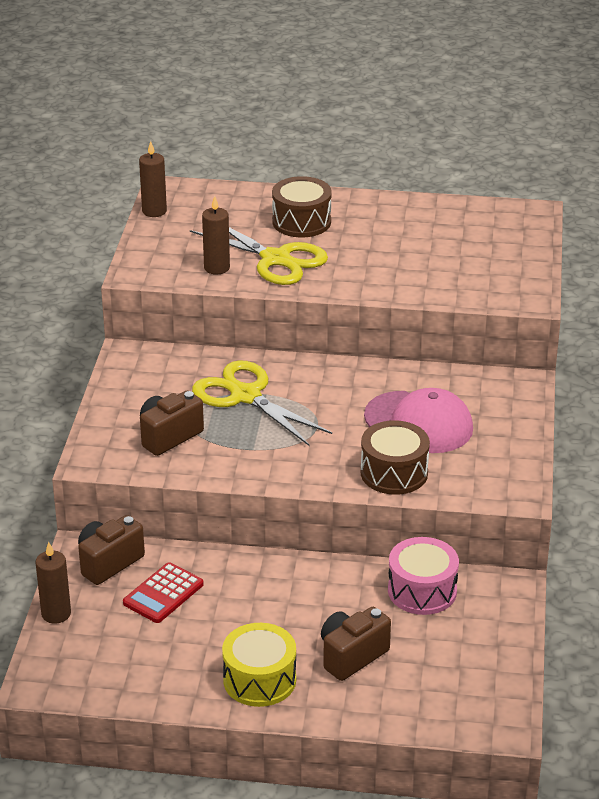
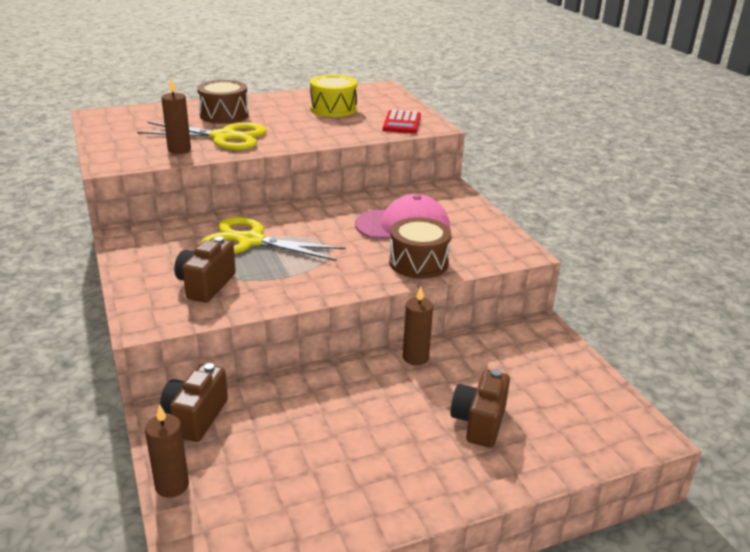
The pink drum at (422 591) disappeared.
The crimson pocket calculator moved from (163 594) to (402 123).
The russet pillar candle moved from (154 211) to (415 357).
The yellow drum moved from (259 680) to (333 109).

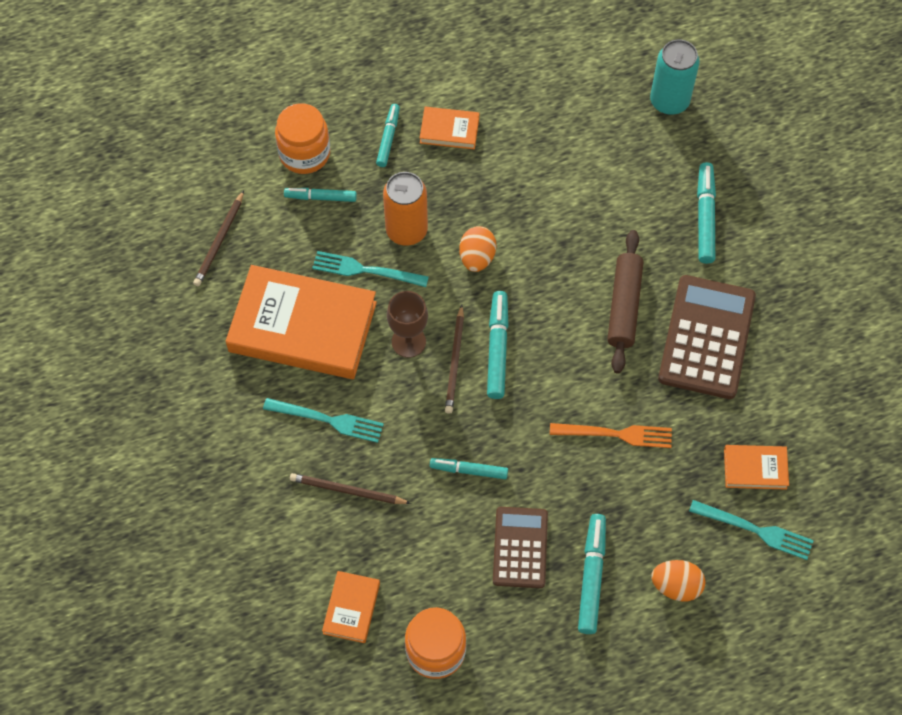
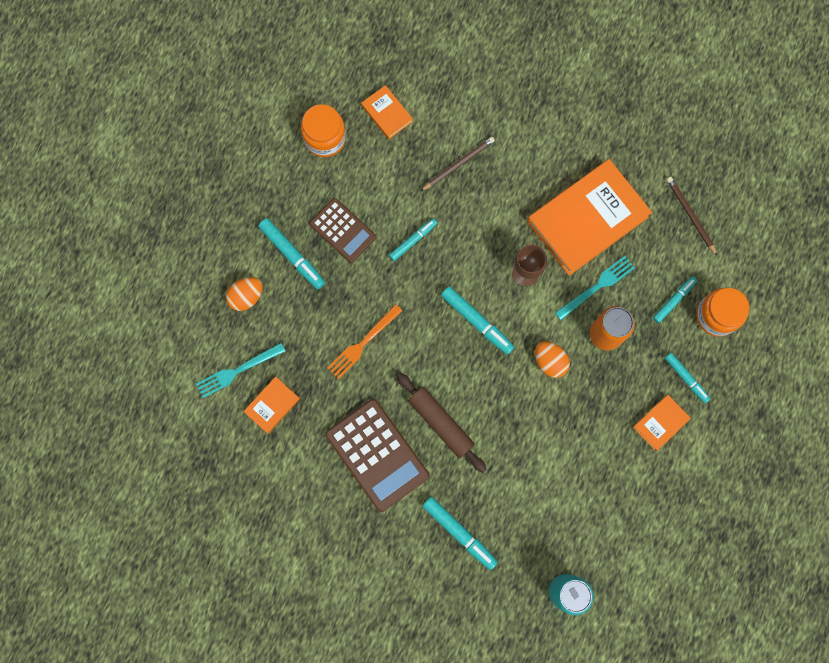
The teal dinner fork at (329 420) disappeared.
The russet wooden pencil at (455 361) disappeared.

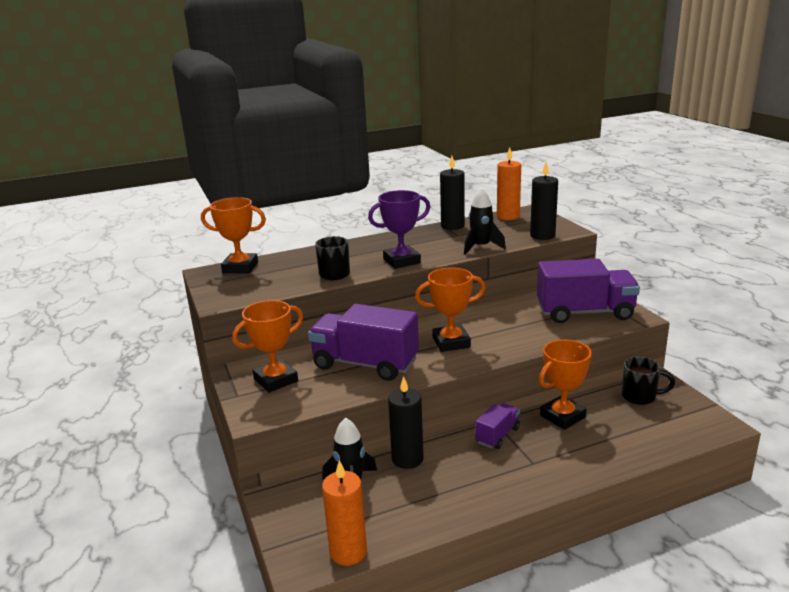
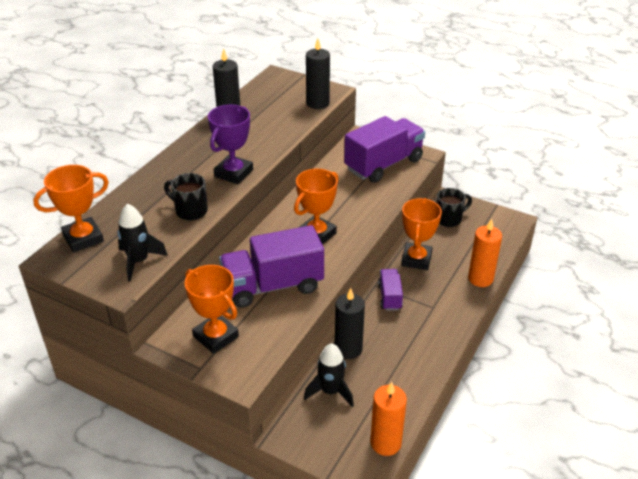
The ebony toy rocket moved from (481 247) to (139 261).
The bright orange pillar candle moved from (508 216) to (480 279).
The bright orange trophy at (276 380) turned 60 degrees counterclockwise.

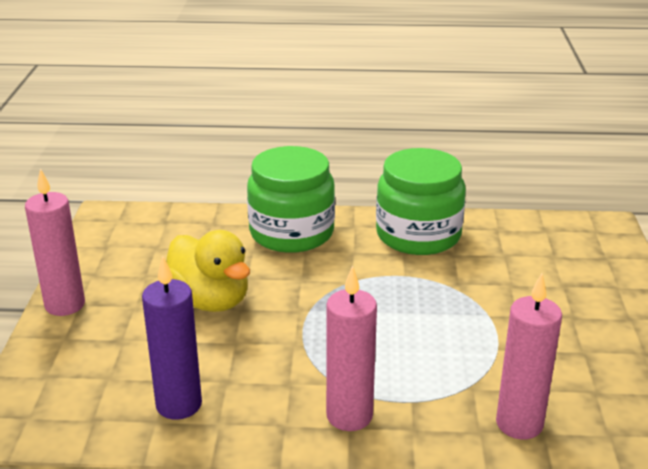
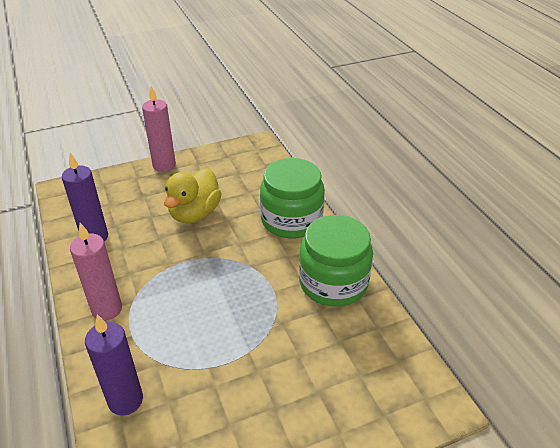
The pink pillar candle at (519 424) became the royal purple pillar candle at (125 400).

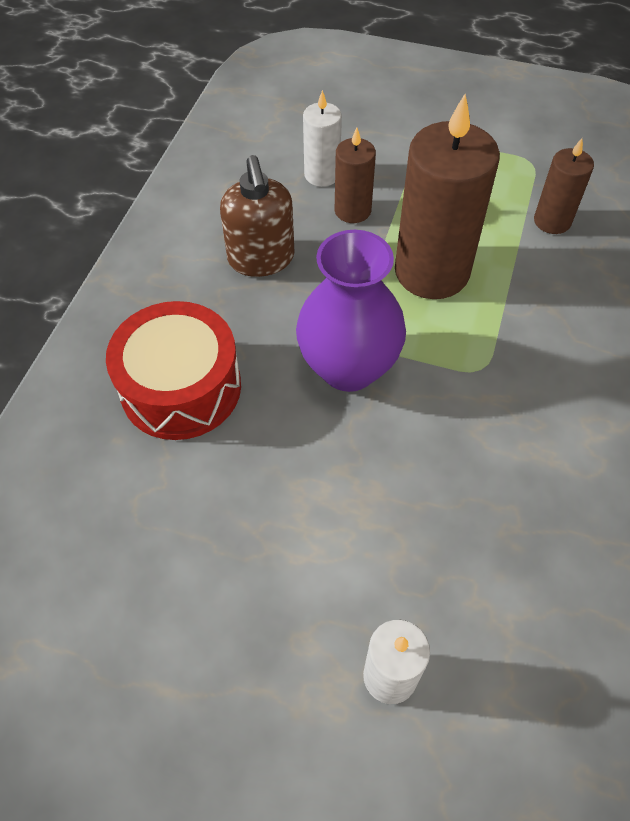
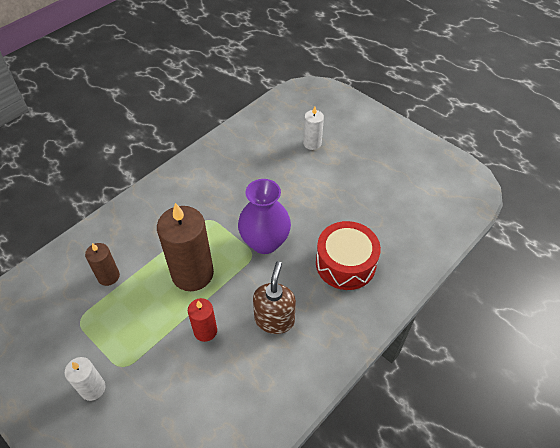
The pure white pillar candle moved from (322 175) to (93 388).
The russet pillar candle at (352 210) became the crimson pillar candle at (205 331).

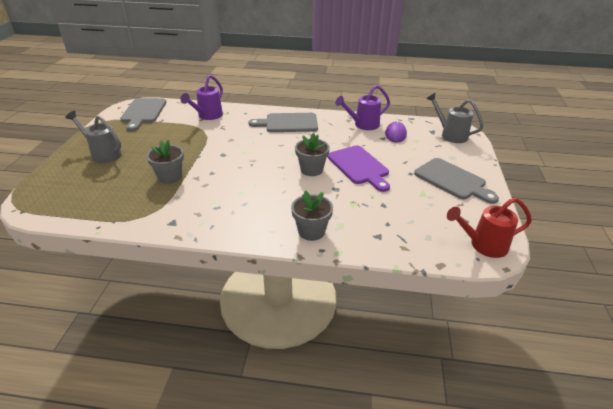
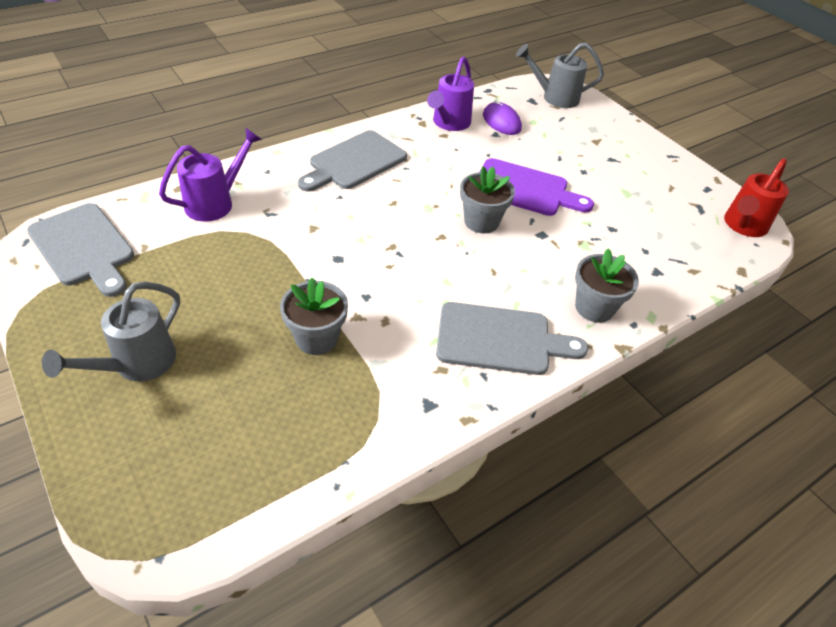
The grey cutting board moved from (452 180) to (500 339).
The grey sprinkling can at (103 154) turned 45 degrees counterclockwise.
The royal purple sprinkling can at (208 116) turned 120 degrees counterclockwise.

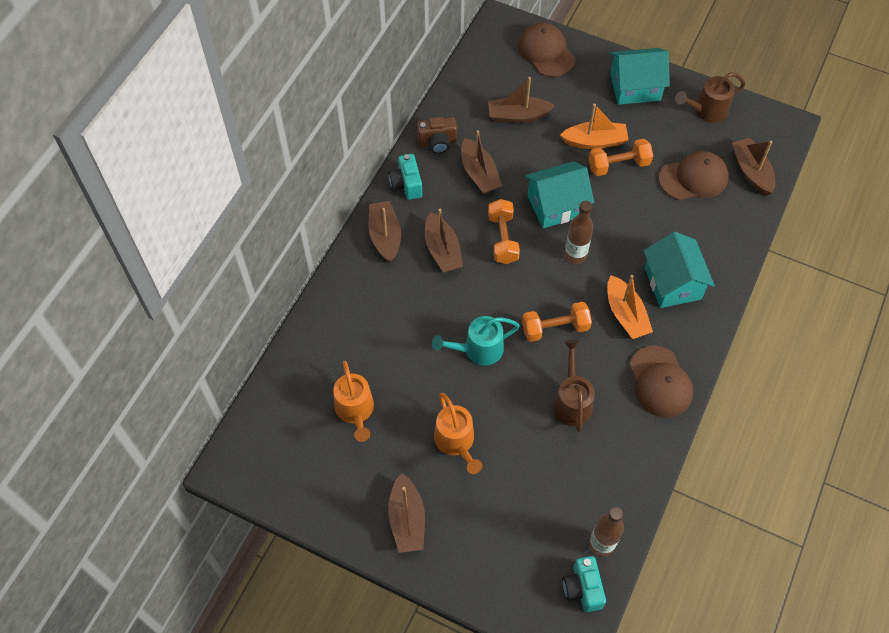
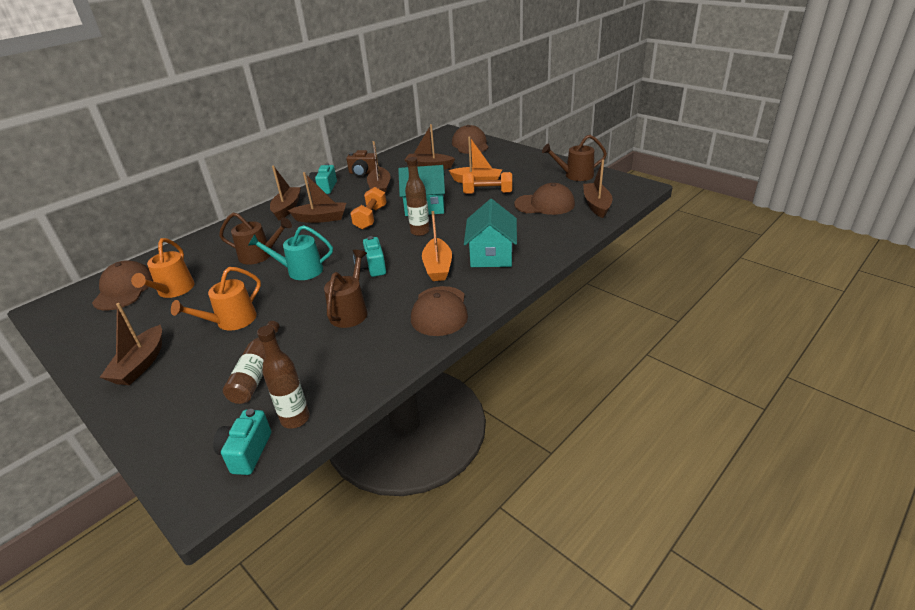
The teal house at (635 87) disappeared.
The russet baseball cap at (124 289) appeared.
The russet sprinkling can at (260 255) appeared.
The russet flask at (257 372) appeared.
The bright orange free weight at (555 328) was replaced by the teal photo camera at (372 267).
The russet boat at (442 250) turned 90 degrees counterclockwise.
The bright orange sprinkling can at (456 442) turned 45 degrees clockwise.

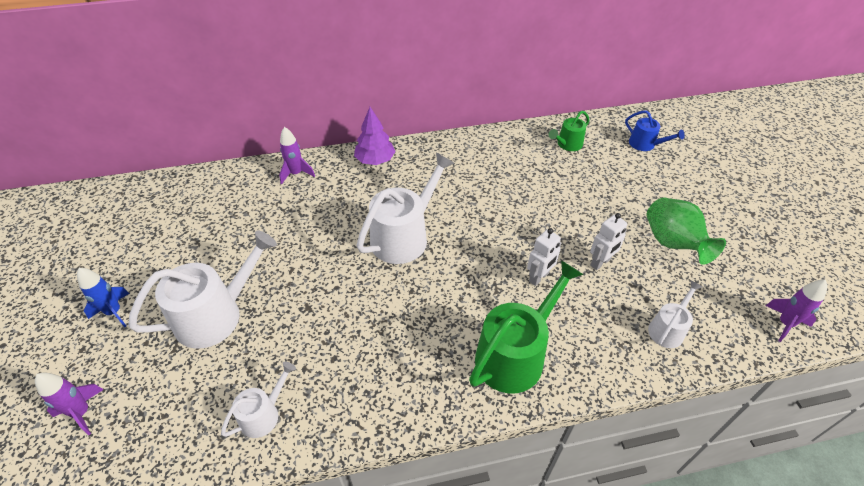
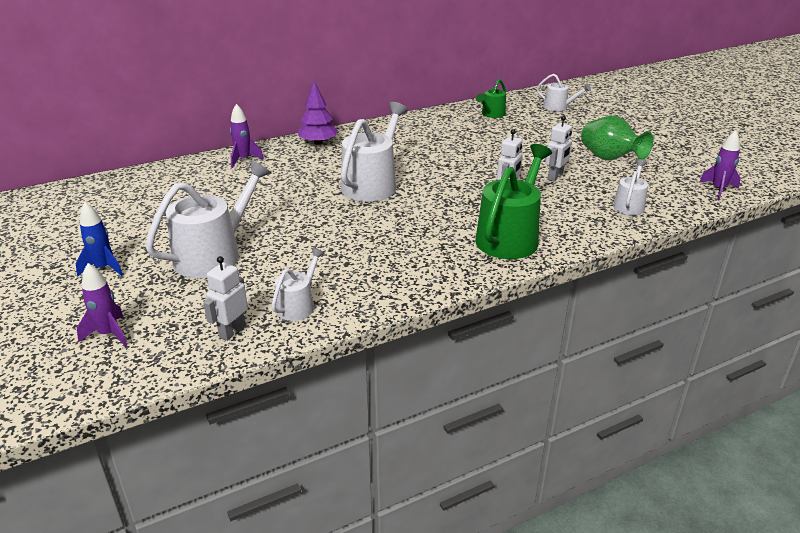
The pure white robot figure at (232 331) appeared.
The cobalt sprinkling can at (645 144) became the pure white sprinkling can at (558 107).

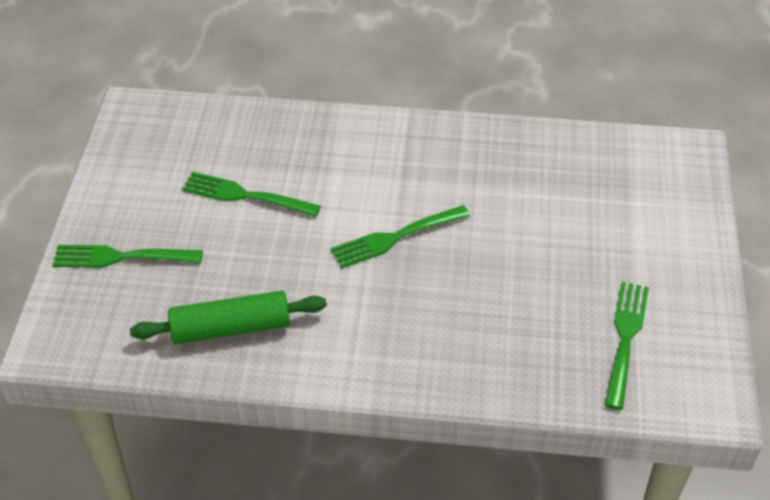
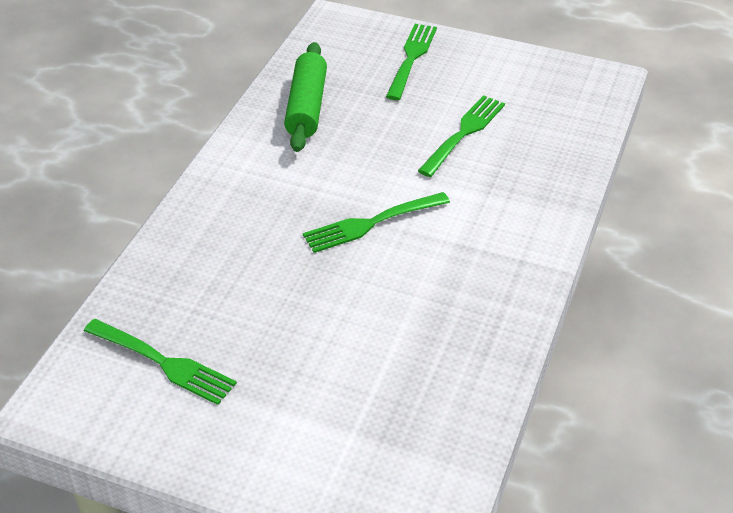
The leaf-green dinner fork at (396 237) turned 105 degrees counterclockwise.

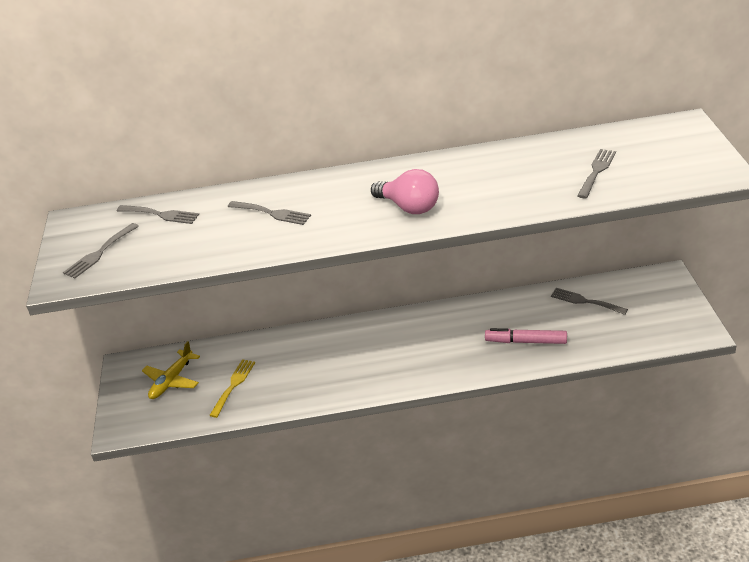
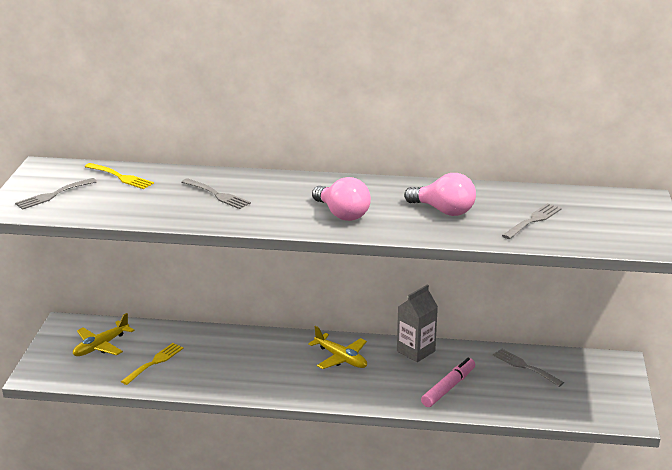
The yellow plane at (341 358) appeared.
The grey juice carton at (415 351) appeared.
The pink lightbulb at (444 211) appeared.
The grey dinner fork at (161 214) became the yellow dinner fork at (121 177).
The pink marker at (526 341) turned 105 degrees clockwise.

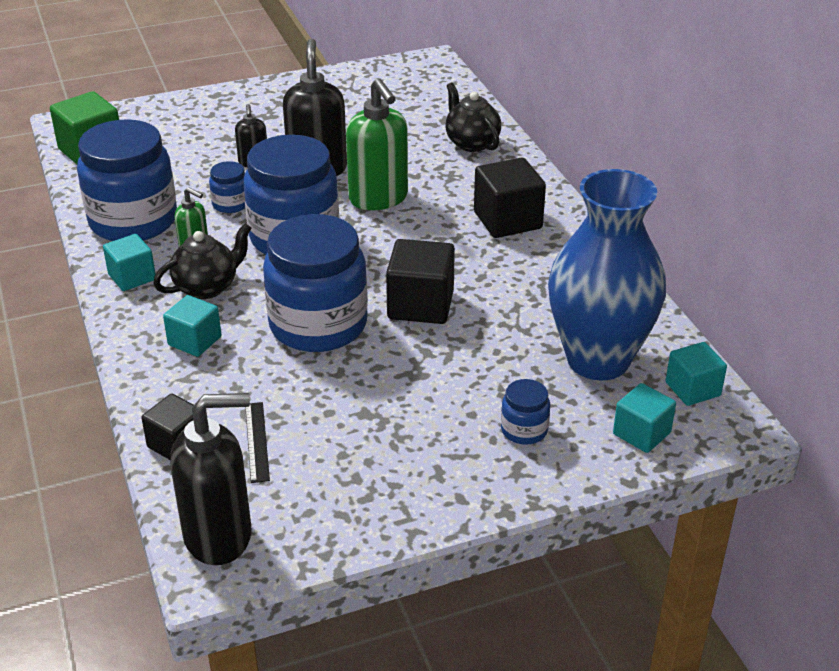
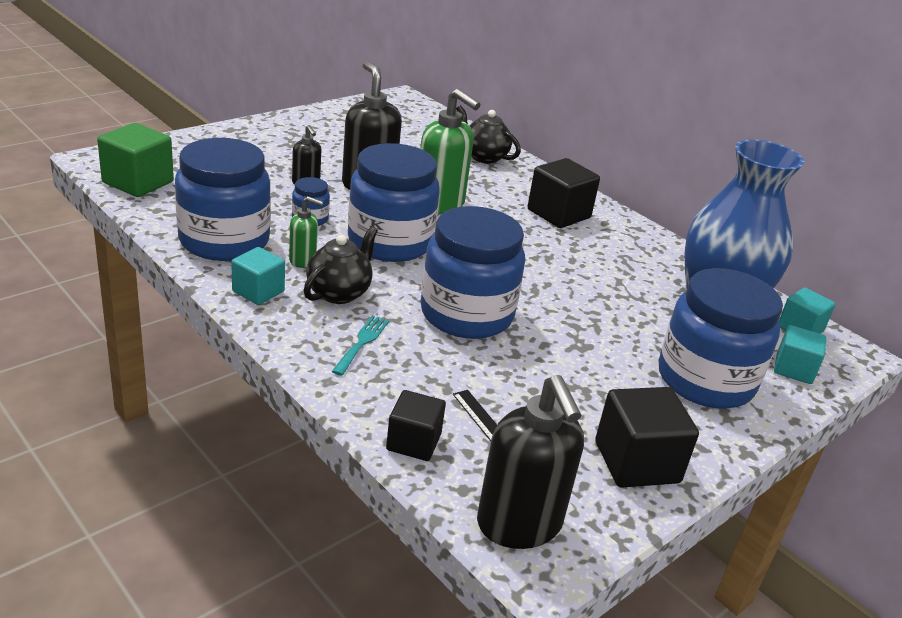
The ebony block moved from (420 305) to (636 462).
The teal block at (194 341) was replaced by the teal dinner fork at (362 342).
The ebony soap pump at (219 536) turned 105 degrees clockwise.
The cobalt jar at (524 430) changed to 2.30 times the size.

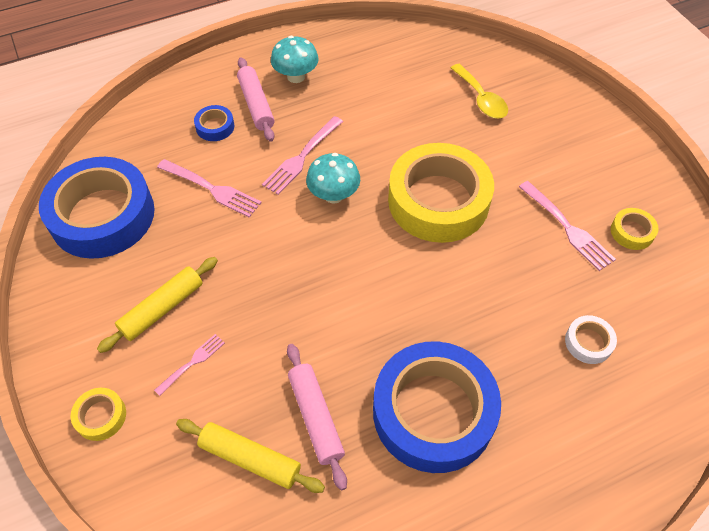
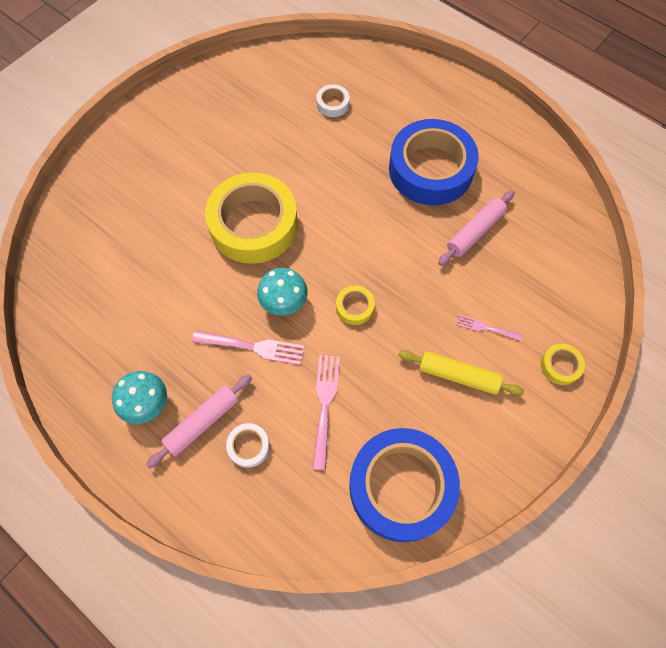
The yellow dough roller at (250 459) disappeared.
The yellow tablespoon at (481 99) disappeared.
The pink dinner fork at (566 227) disappeared.
The yellow tape moved from (632 232) to (354 307).
The cobalt tape at (215 127) became the pure white tape at (249 446).

